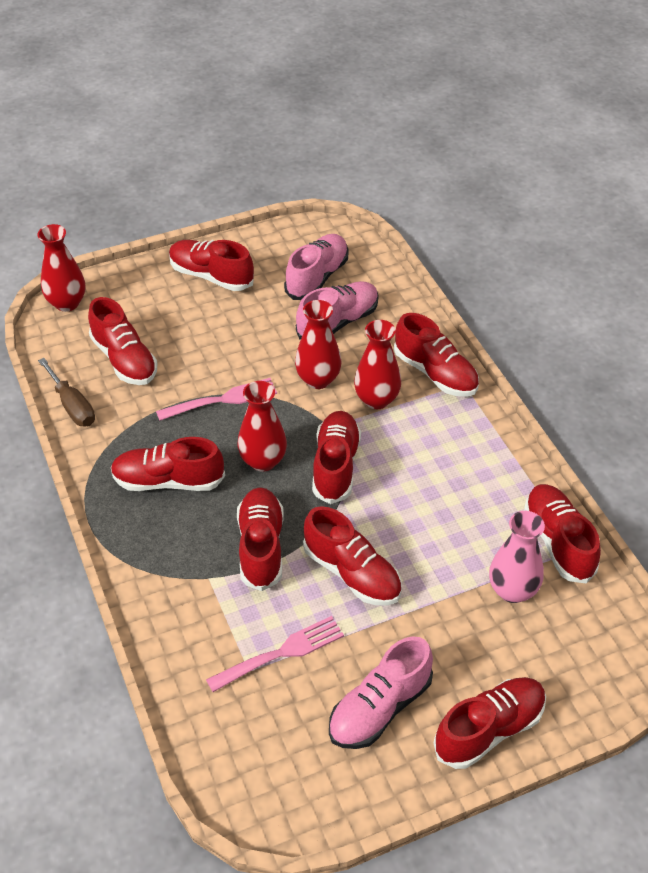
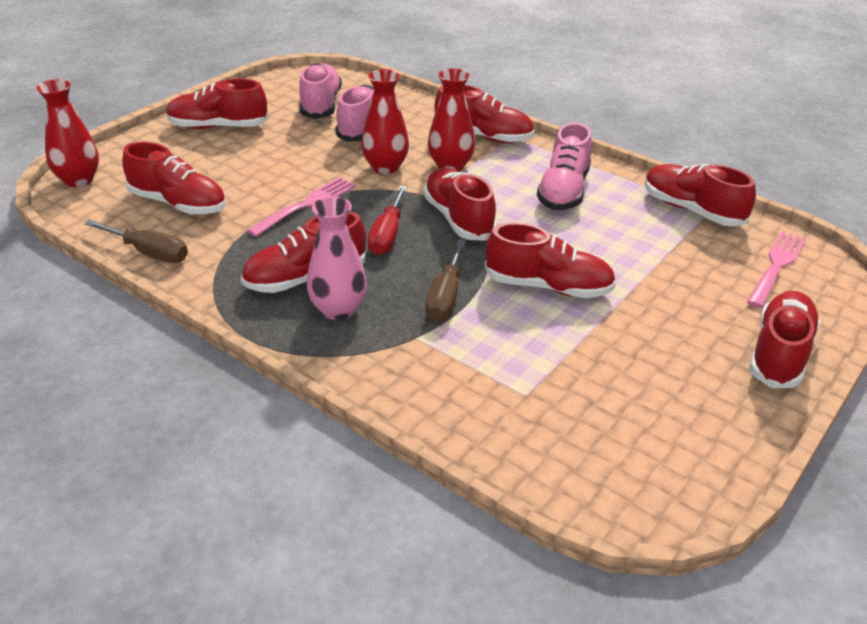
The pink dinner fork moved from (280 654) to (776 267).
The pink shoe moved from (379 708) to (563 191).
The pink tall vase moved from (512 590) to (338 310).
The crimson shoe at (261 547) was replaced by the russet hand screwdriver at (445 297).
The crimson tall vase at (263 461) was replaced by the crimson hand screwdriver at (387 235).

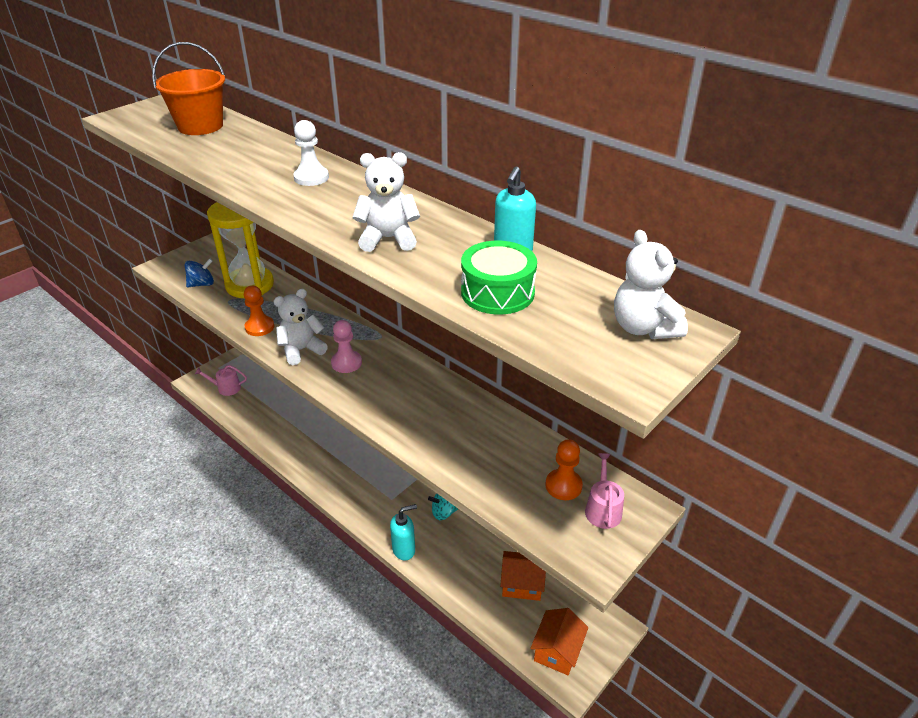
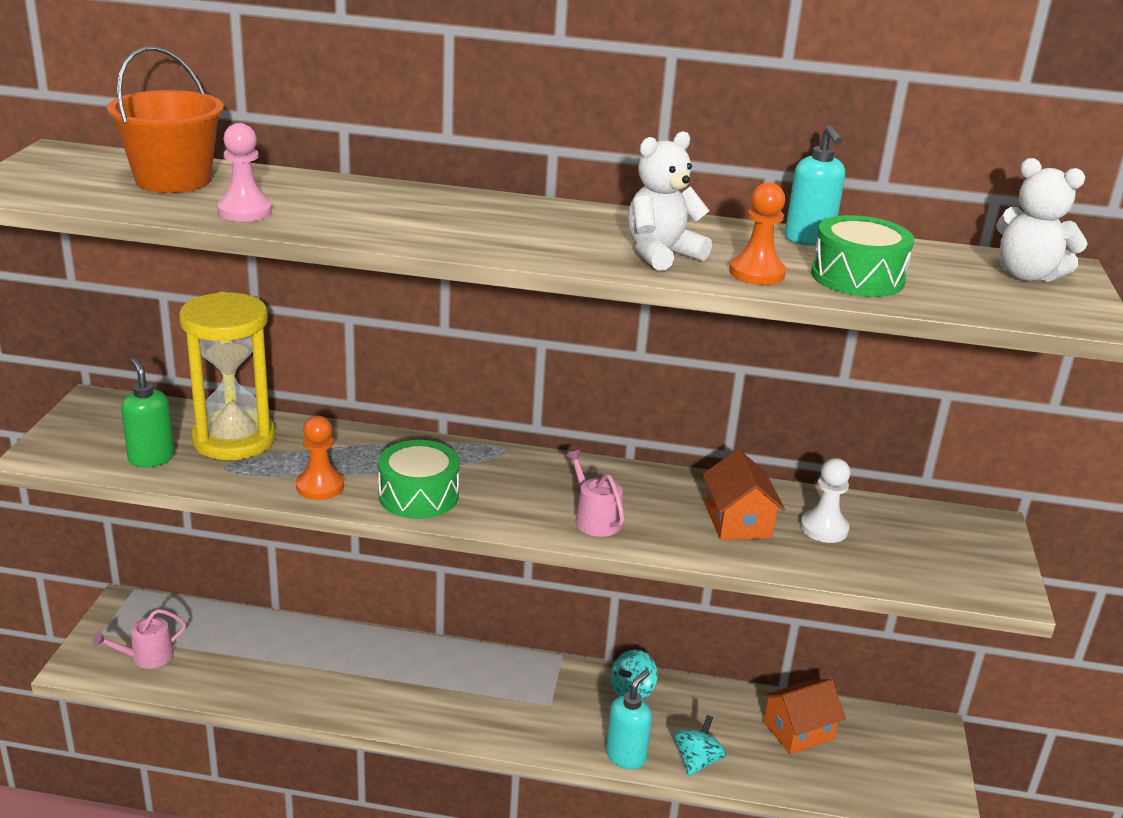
The teal toy top at (697 761) appeared.
The pure white game pawn moved from (311 178) to (824 528).
The pink game pawn moved from (346 363) to (245 211).
The bright orange house moved from (557 650) to (738 521).
The bright orange game pawn moved from (563 486) to (756 273).
The pink sprinkling can moved from (602 509) to (594 519).
The cobalt toy top at (202 284) was replaced by the leaf-green soap pump at (151 458).
The pure white teddy bear at (301 350) was replaced by the leaf-green drum at (418 495).

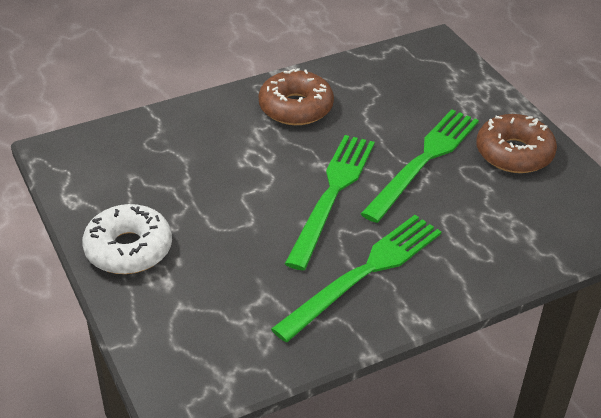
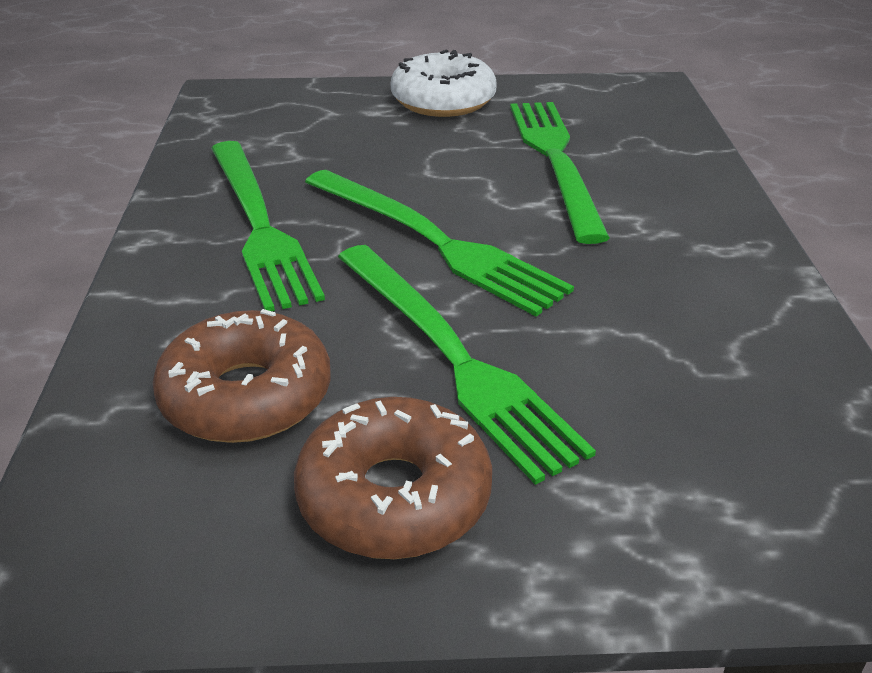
The leaf-green dinner fork at (555 161) appeared.
The russet doughnut moved from (296 107) to (246 396).

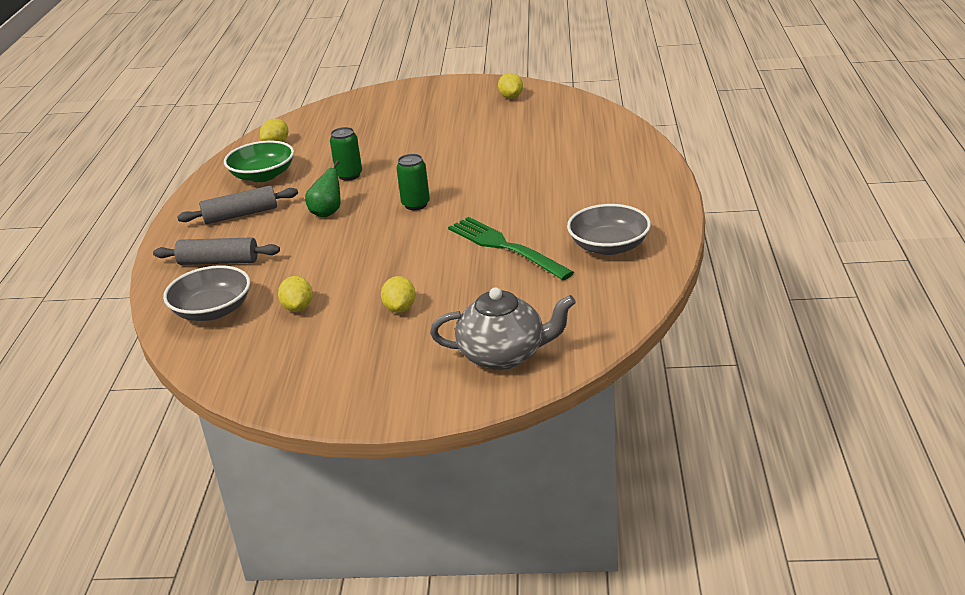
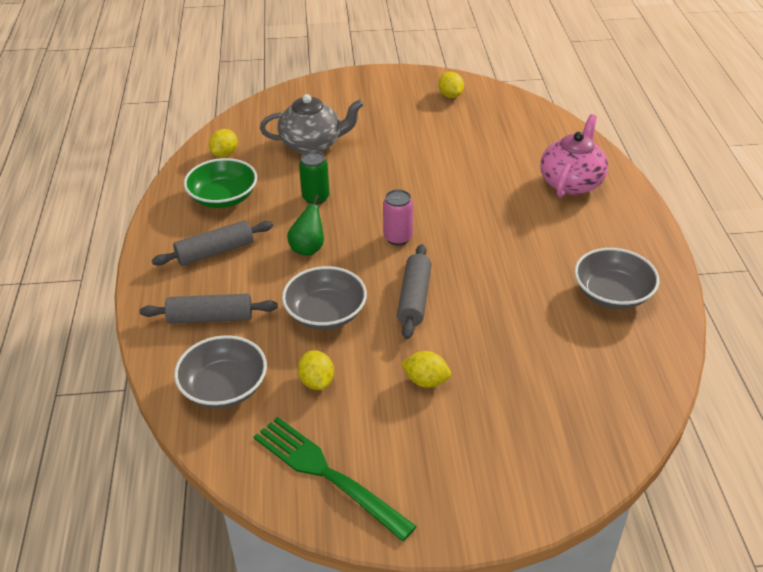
The grey serving bowl at (325 313) appeared.
The grey dough roller at (414 298) appeared.
The pink tea pot at (571 182) appeared.
The grey tea pot moved from (504 355) to (312 144).
The leaf-green dinner fork moved from (504 247) to (326 474).
The leaf-green tin at (416 204) became the pink tin at (398 238).
The yellow toy lemon at (400 308) turned 60 degrees counterclockwise.

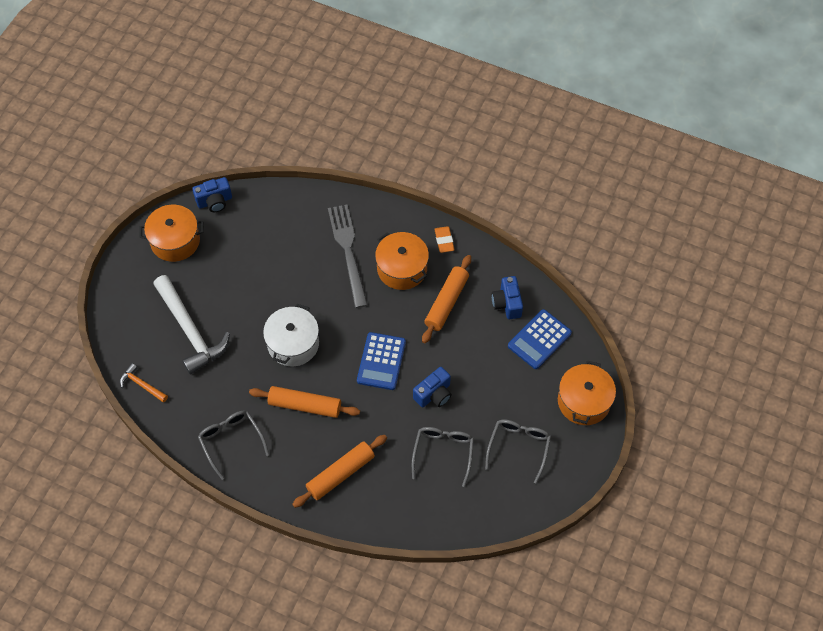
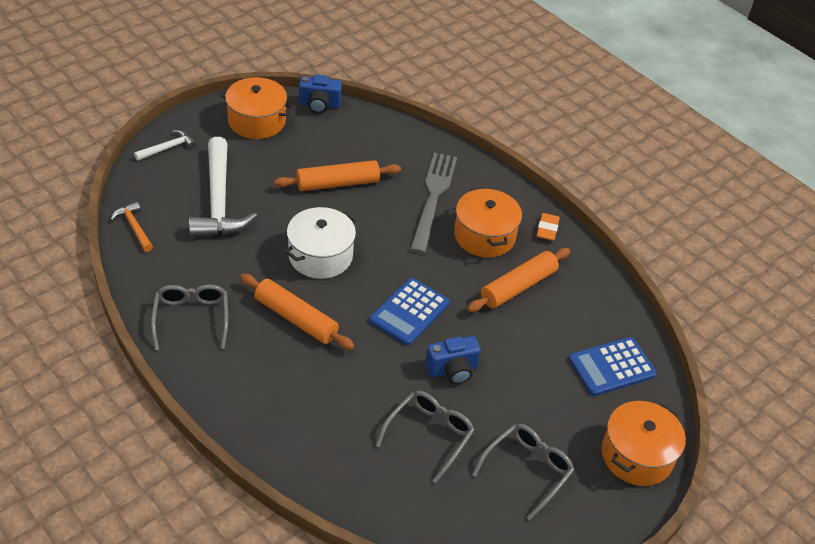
The cobalt photo camera at (507 303) disappeared.
The pure white hammer at (168 148) appeared.
The bright orange dough roller moved from (340 474) to (337 183).

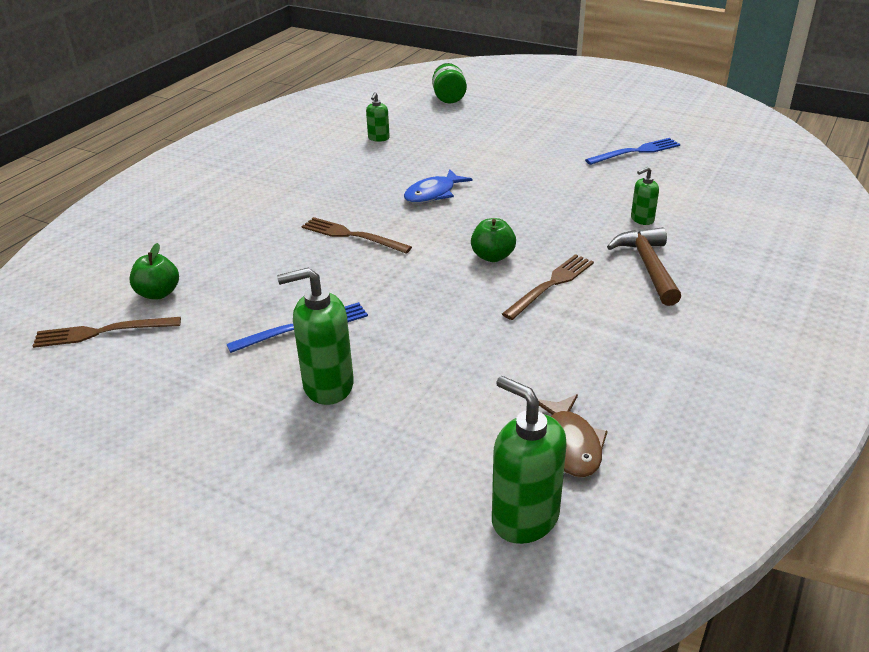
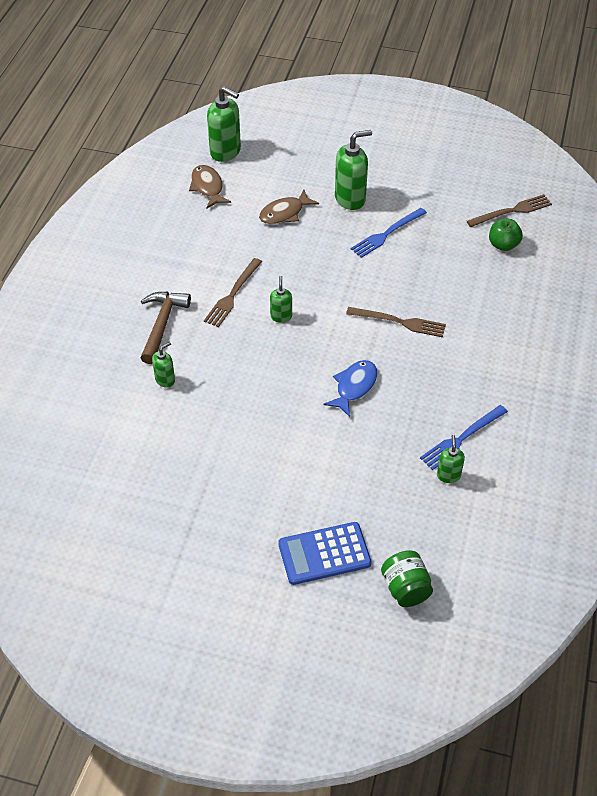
The russet toy fish at (284 213) appeared.
The cobalt pocket calculator at (324 554) appeared.
The cobalt dinner fork moved from (636 152) to (461 438).
The leaf-green apple at (492 256) was replaced by the leaf-green soap pump at (281 316).
The russet hammer at (648 266) turned 150 degrees counterclockwise.

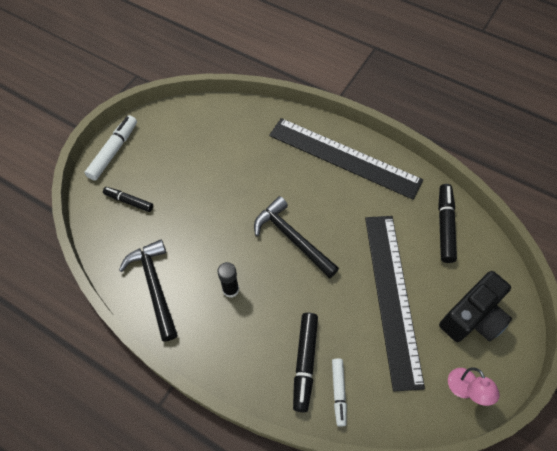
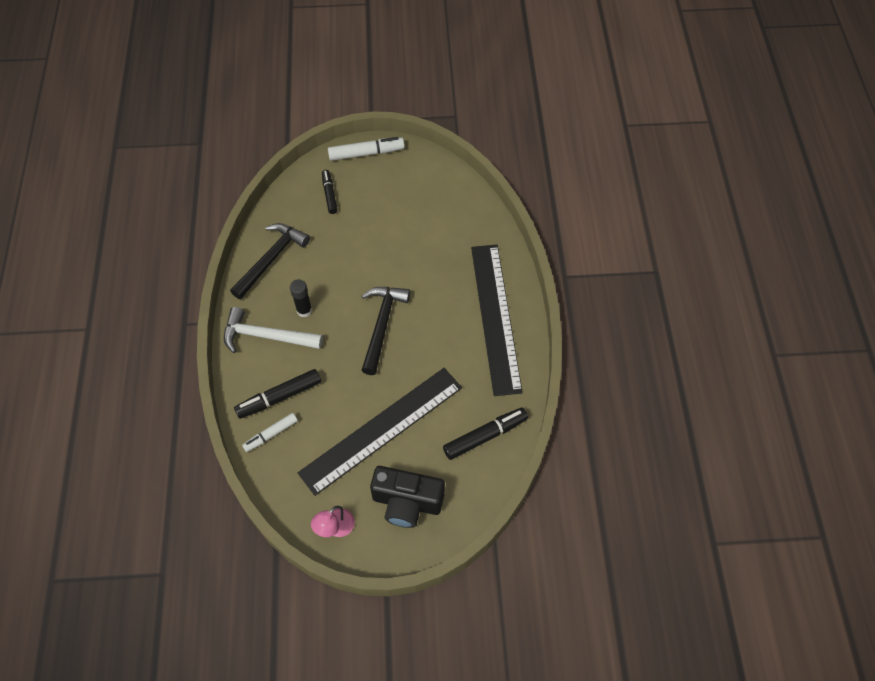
The pure white hammer at (266 336) appeared.

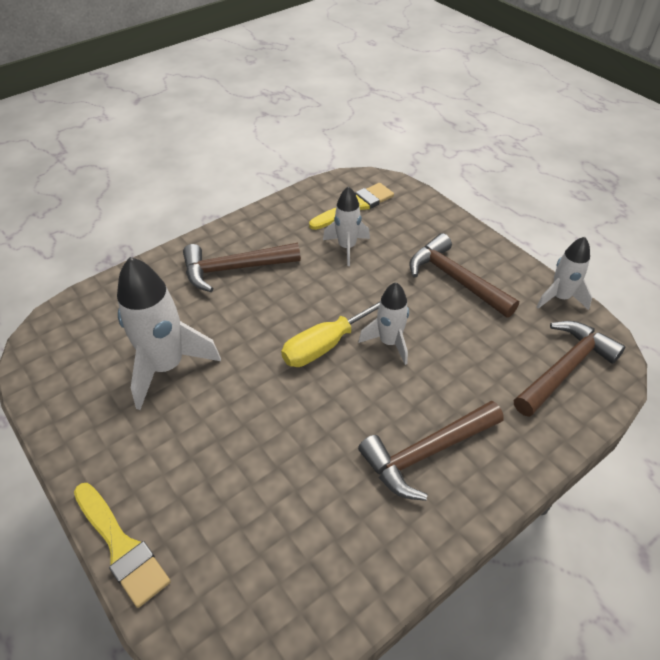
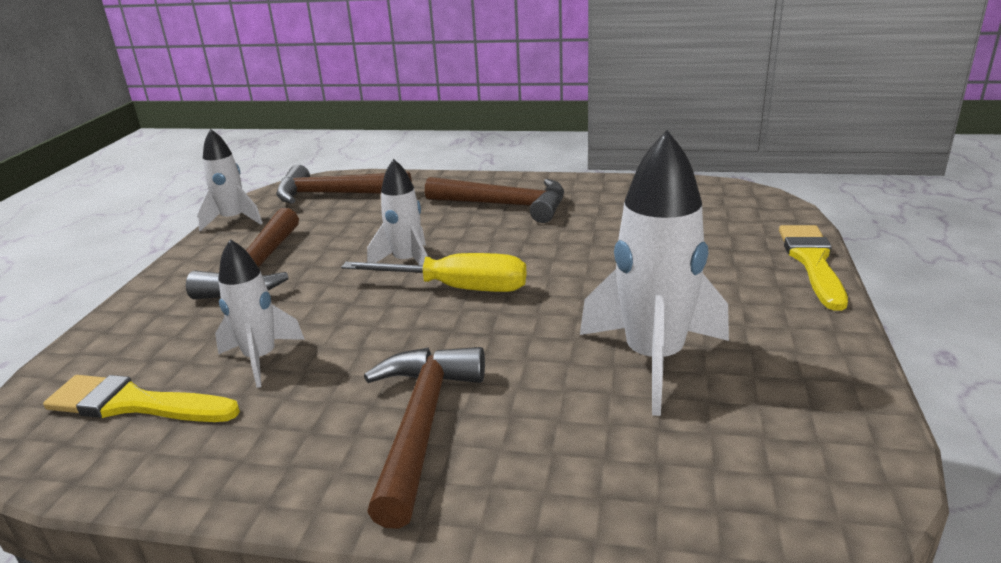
The russet hammer at (234 269) turned 120 degrees counterclockwise.

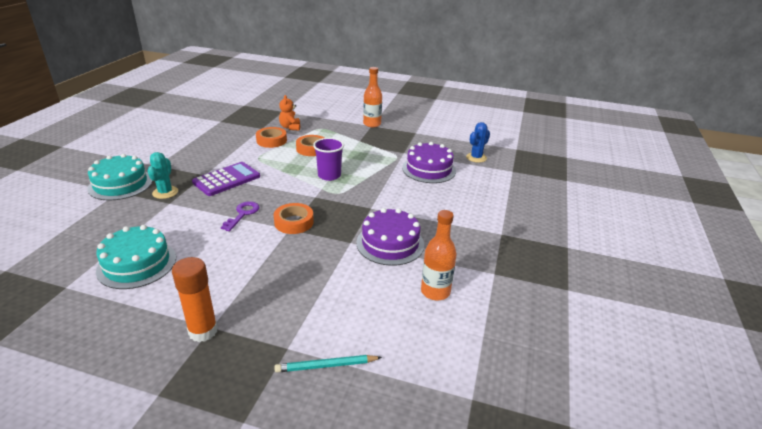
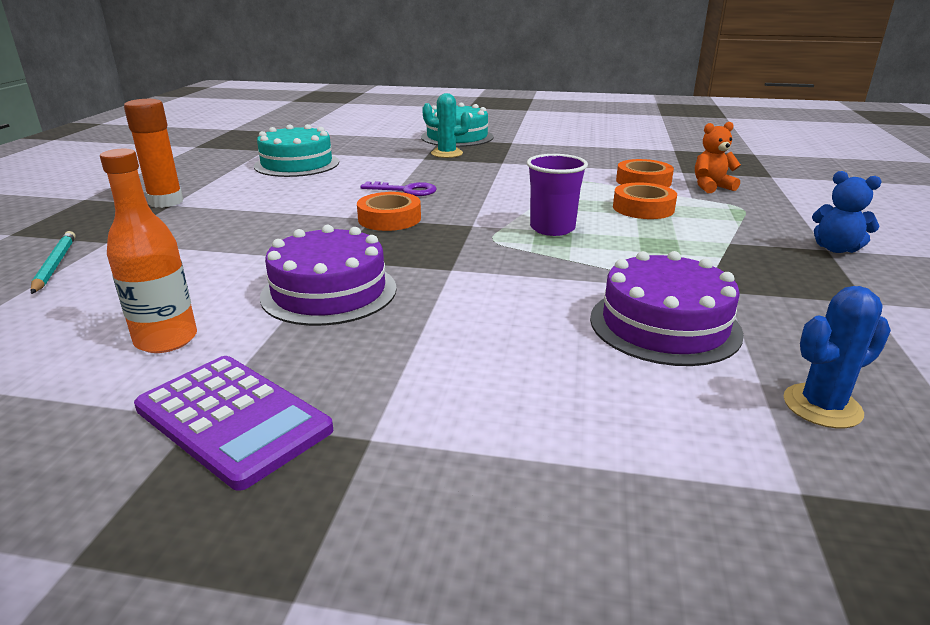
The royal purple pocket calculator moved from (227 179) to (232 419).
The bright orange flask at (372 124) was replaced by the cobalt teddy bear at (836 249).
The cobalt saguaro cactus at (476 158) turned 60 degrees counterclockwise.

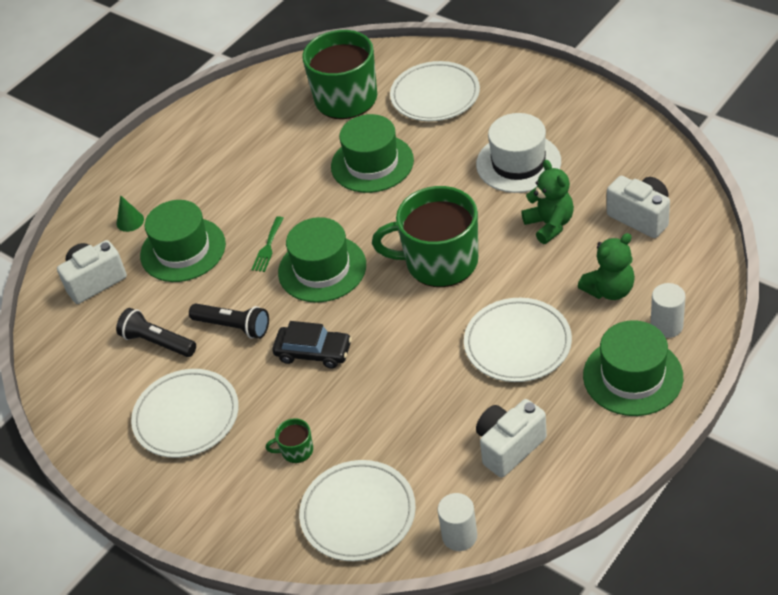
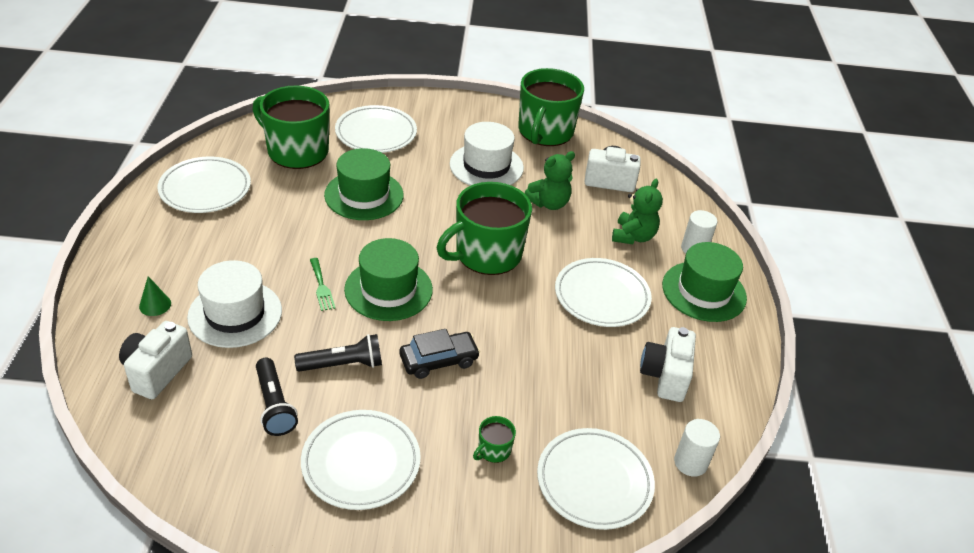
The pure white dinner plate at (205 189) appeared.
The leaf-green coffee mug at (545 132) appeared.
The leaf-green top hat at (183 250) became the pure white top hat at (235 314).
The ebony flashlight at (157 342) turned 105 degrees counterclockwise.
The leaf-green teddy bear at (549 225) turned 120 degrees clockwise.

